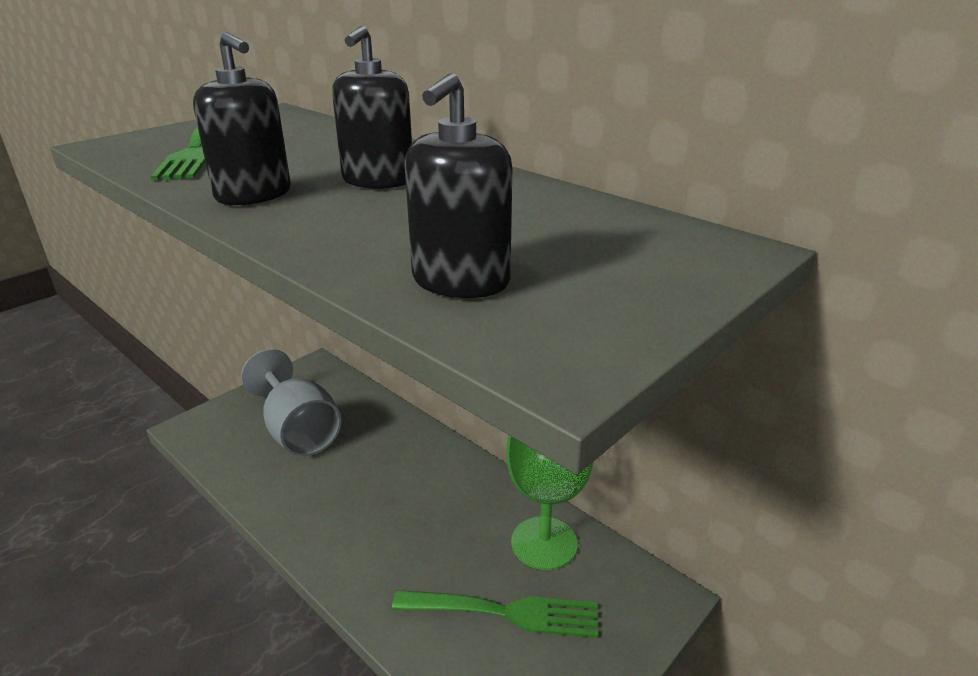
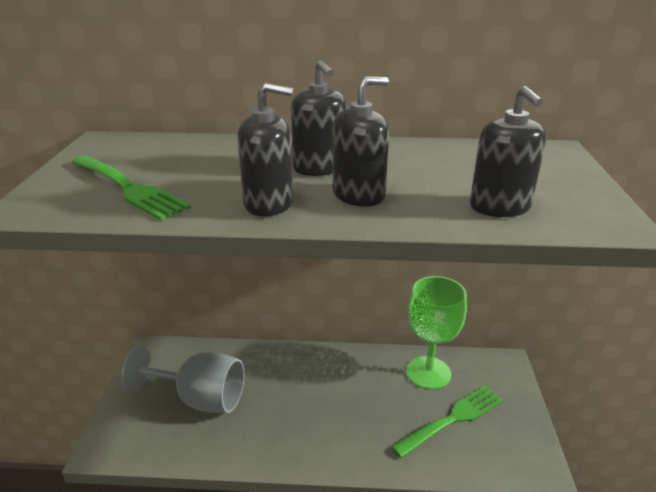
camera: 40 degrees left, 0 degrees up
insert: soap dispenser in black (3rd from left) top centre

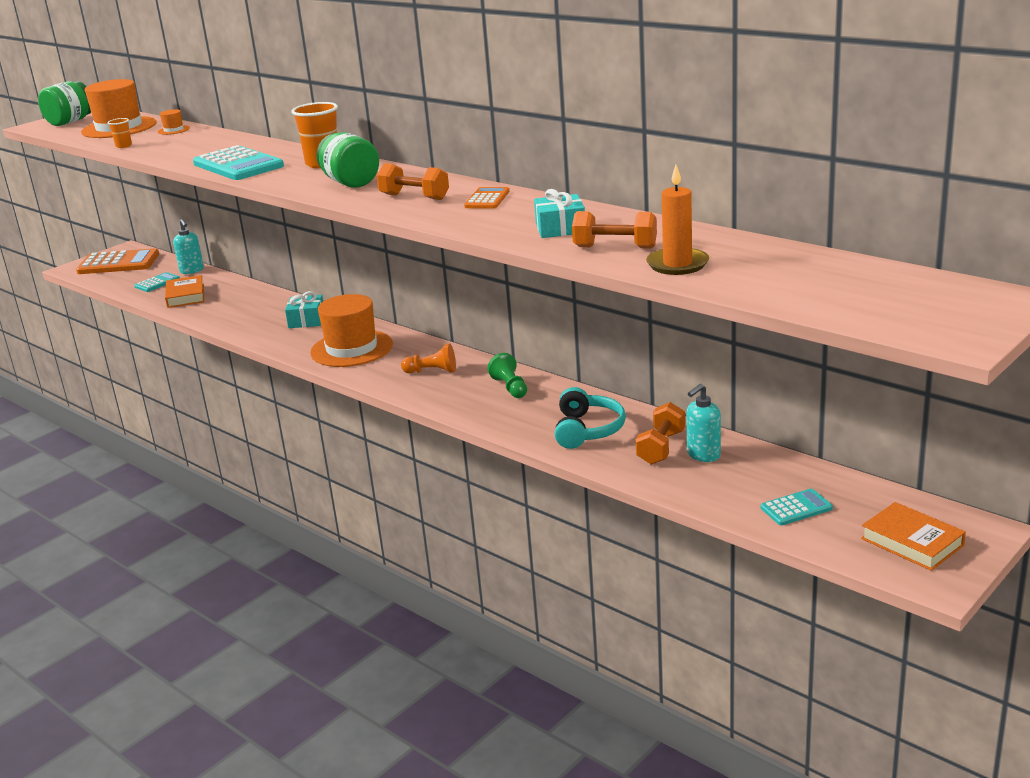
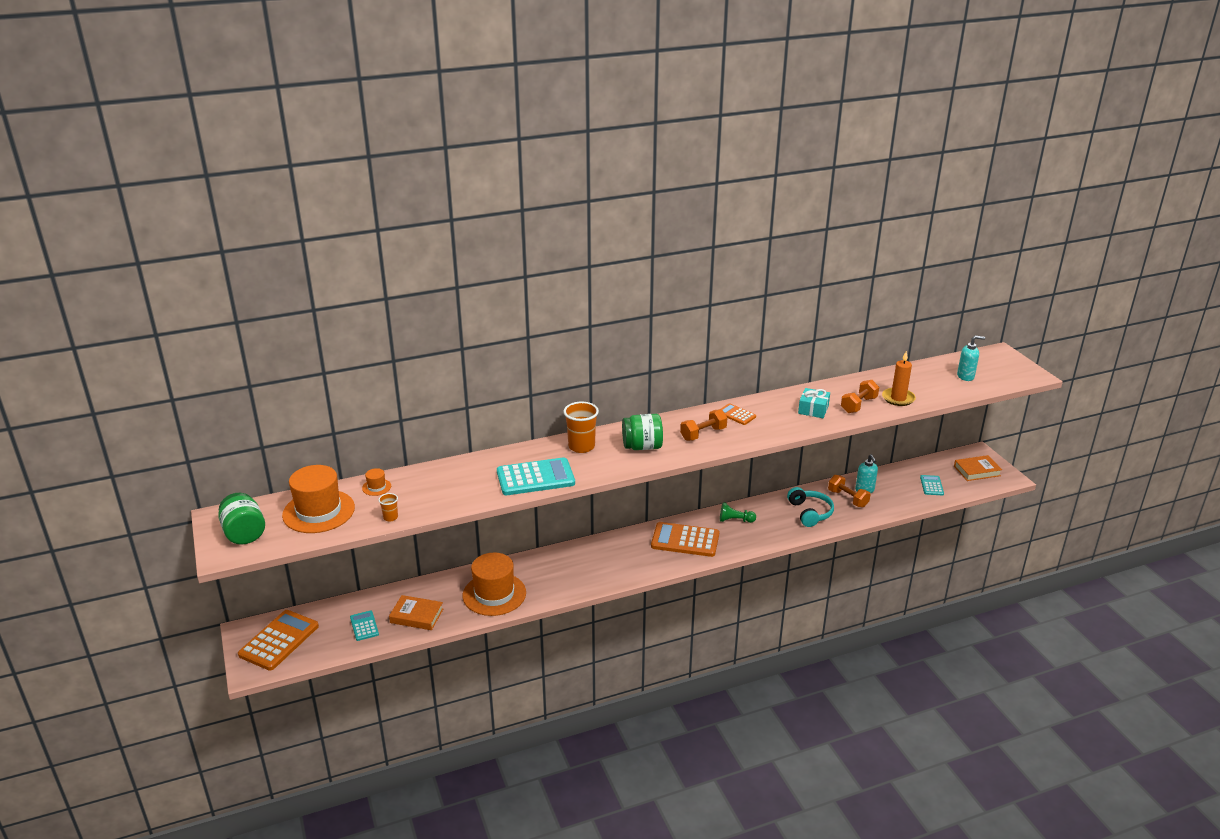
camera: 65 degrees left, 5 degrees up
delete: gift in turquoise (1st from left) middle left
move: soap dispenser in turquoise (1st from left in the first image) top left to soap dispenser in turquoise (2nd from left) middle right; hat in orange (3rd from left) centre to bottom centre
replace: pawn in orange centre to calculator in orange (2nd from left) centre
rotate: headphones in turquoise centre = centre 45 degrees clockwise

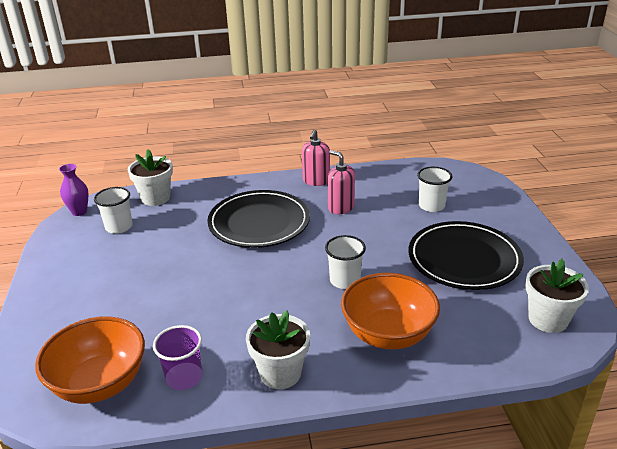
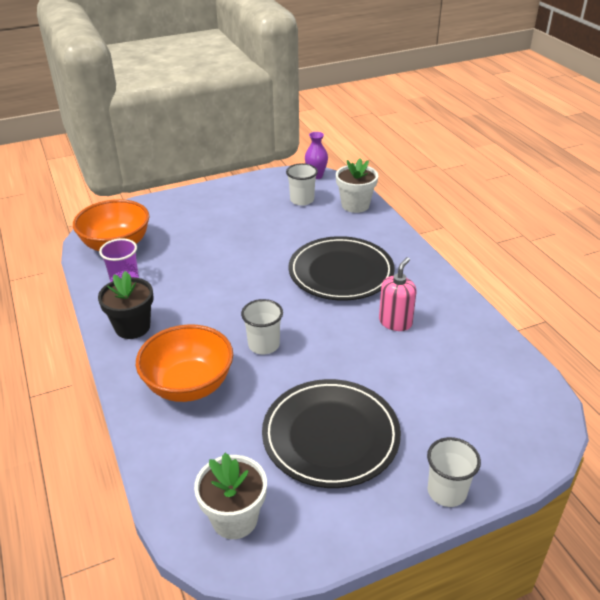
camera: 75 degrees right, 5 degrees up
delete: soap dispenser in pink (1st from left) centre
move: cup in white (3rd from left) middle right to bottom right
recolor: flower pot in white (2nd from left) bottom centre to flower pot in black middle left

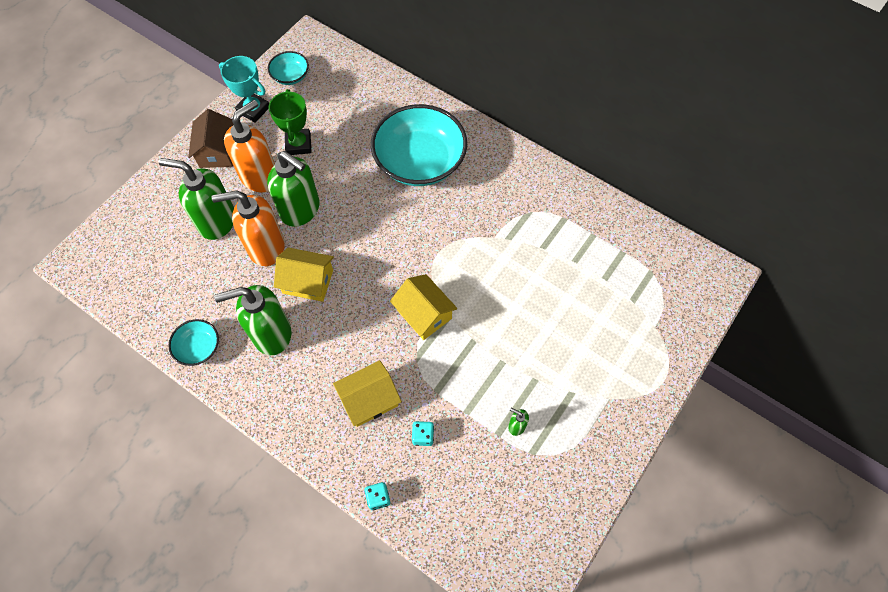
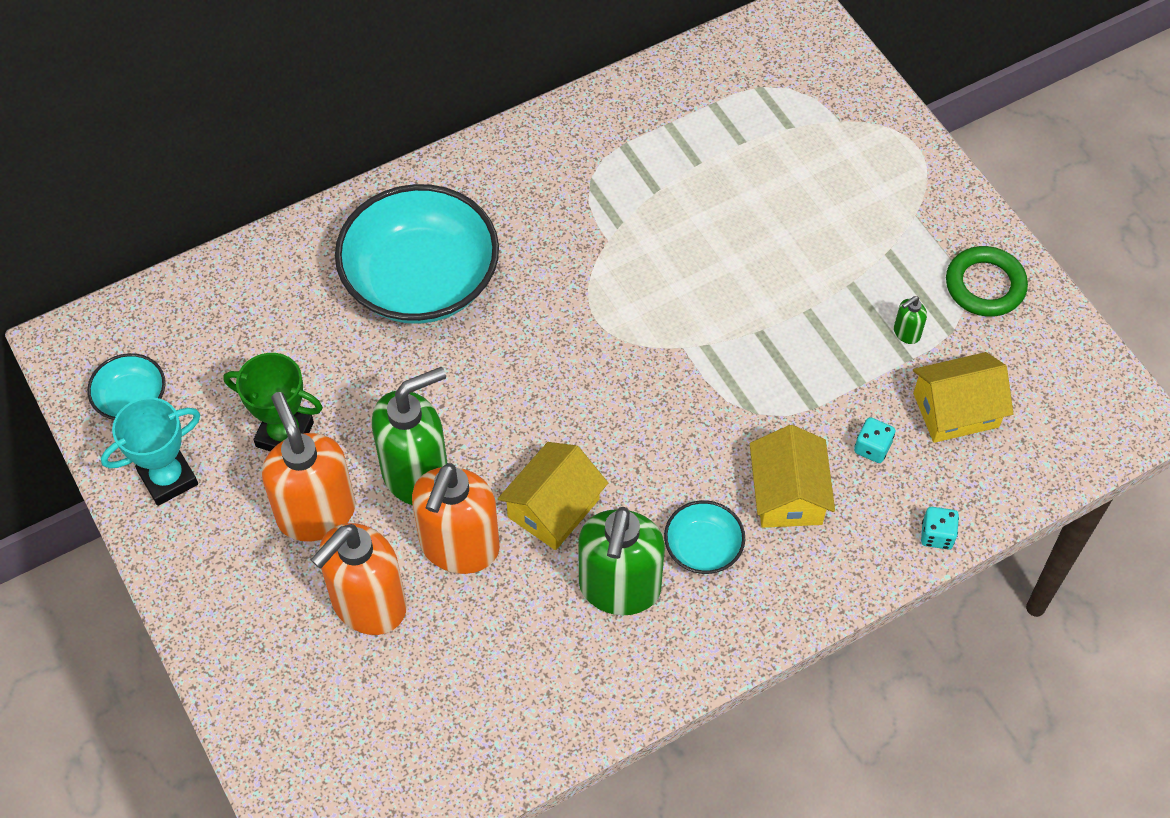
camera: 65 degrees left, 5 degrees down
delete: house in brown top left
insert: ring in green middle right
move: house in yellow (3rd from left) centre to middle right; bowl in turquoise (1st from left in the first image) middle left to bowl in turquoise (3rd from left) centre
recolor: soap dispenser in green (1st from left) middle left to soap dispenser in orange (2nd from left) bottom left

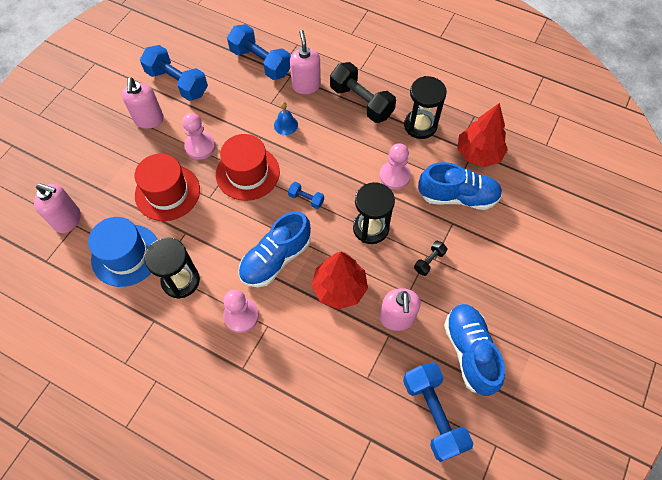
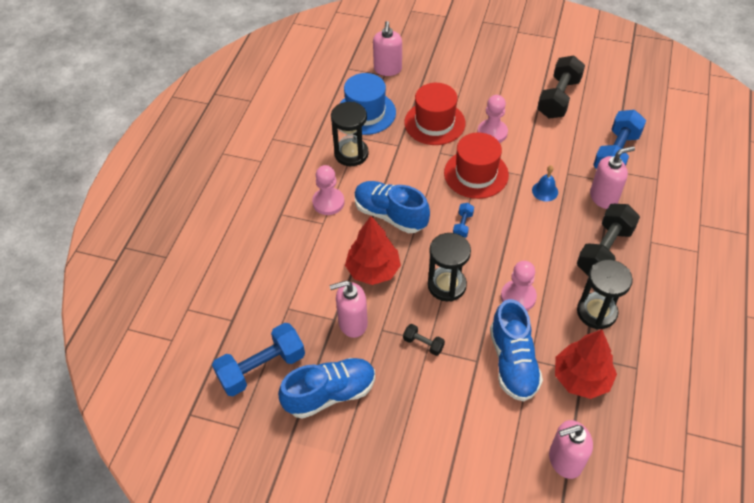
camera: 80 degrees right, 10 degrees down
move: soap dispenser in pink (2nd from left in the first image) top left to soap dispenser in pink (3rd from left) bottom right
recolor: dumbbell in blue (1st from left) top left to dumbbell in black (2nd from left) top right

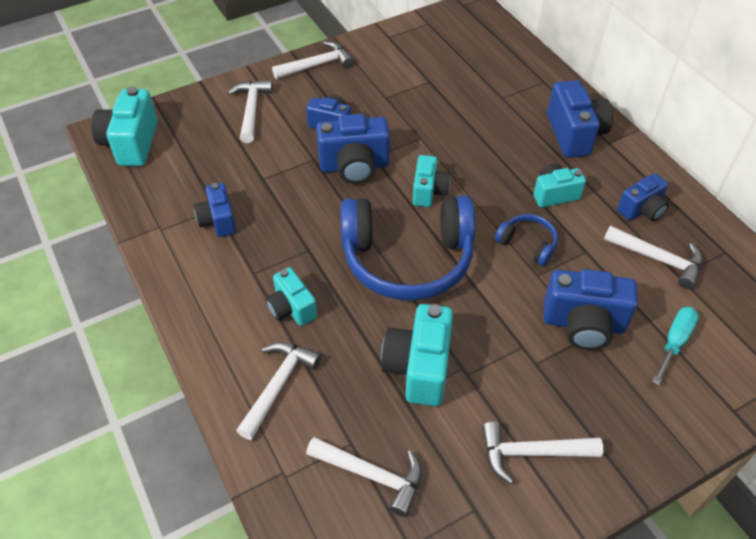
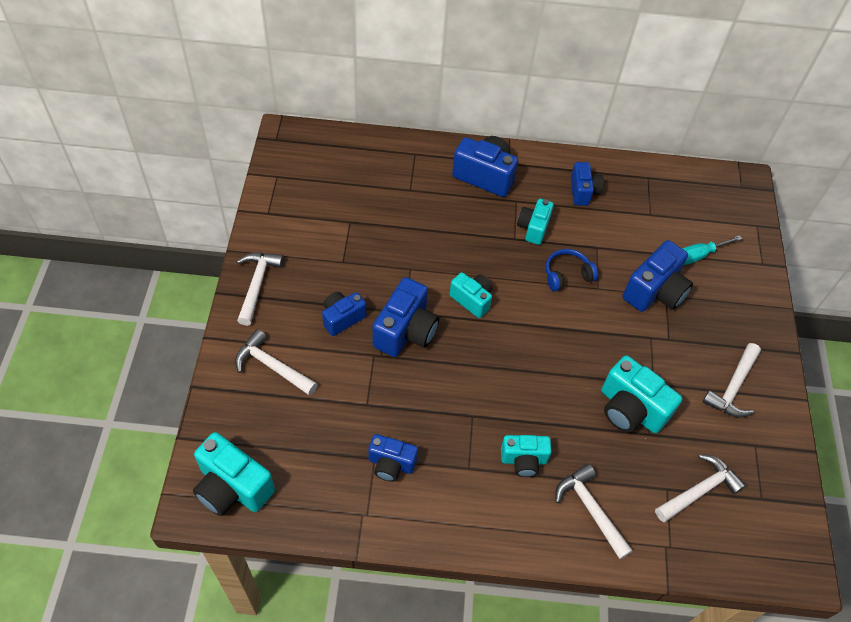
camera: 60 degrees left, 5 degrees up
delete: headphones in blue (1st from left) centre; hammer in white (6th from left) middle right
rotate: screwdriver in turquoise middle right = middle right 90 degrees counterclockwise

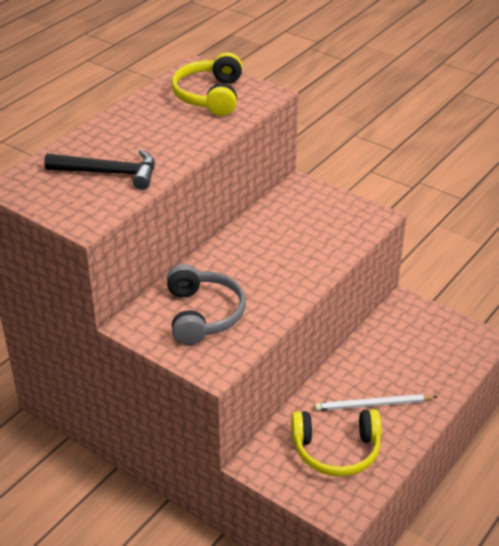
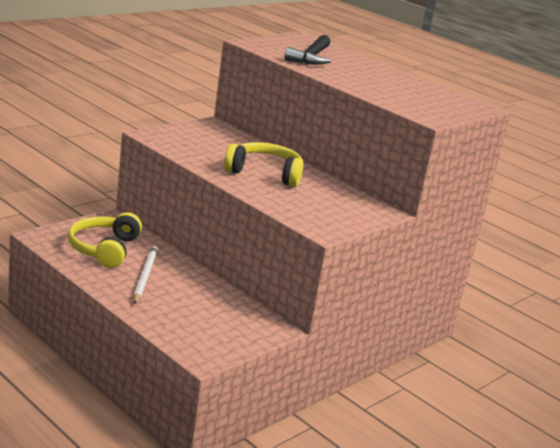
camera: 95 degrees right, 15 degrees down
delete: headphones in grey centre
move: headphones in yellow (1st from left in the first image) top centre to headphones in yellow (2nd from left) centre

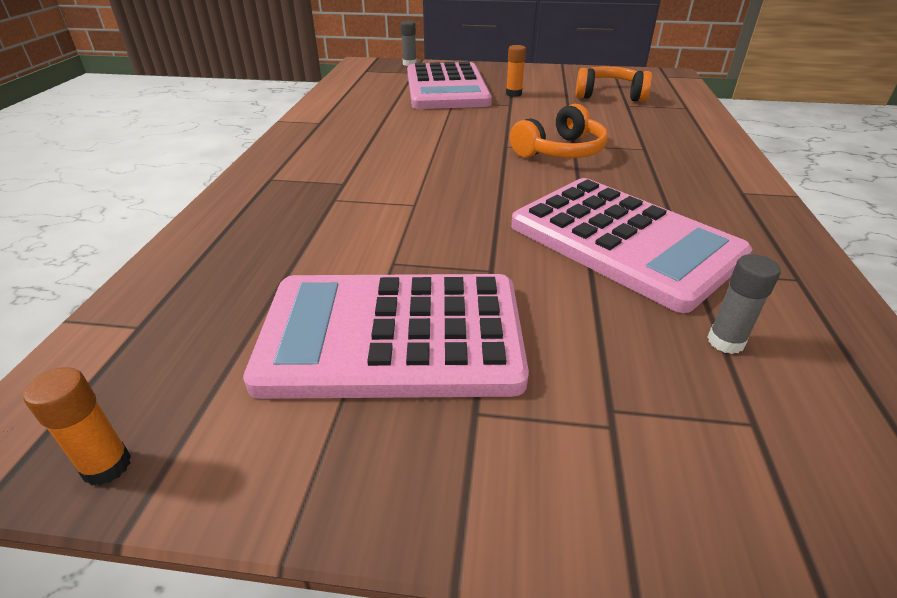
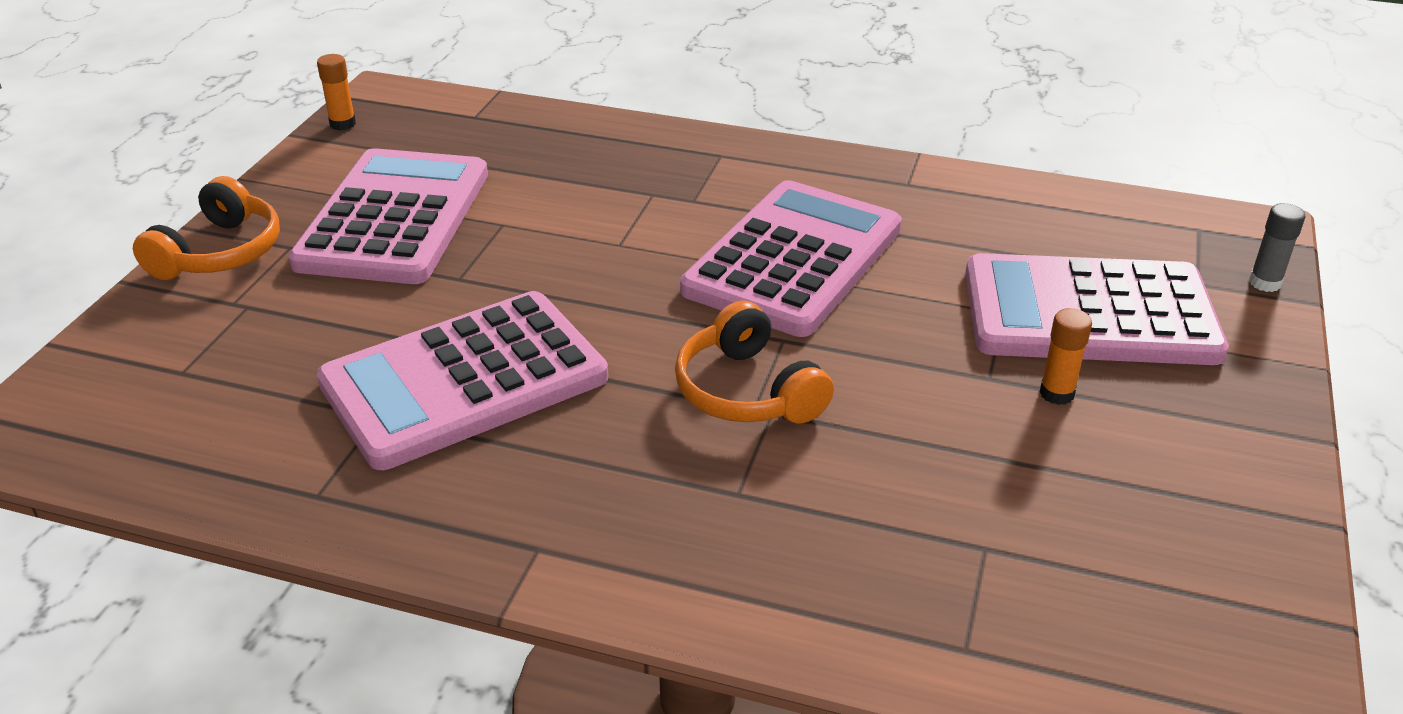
camera: 100 degrees right, 0 degrees up
delete: glue stick in grey (2nd from left) middle right
insert: calculator in pink (3rd from left) centre
move: headphones in orange (2nd from left in the first image) top right to headphones in orange (1st from left) top left

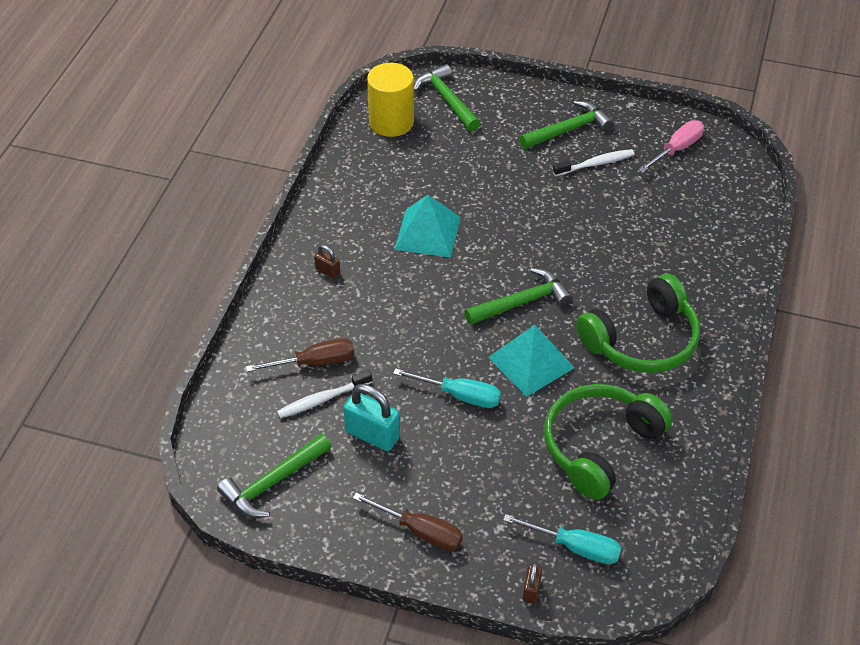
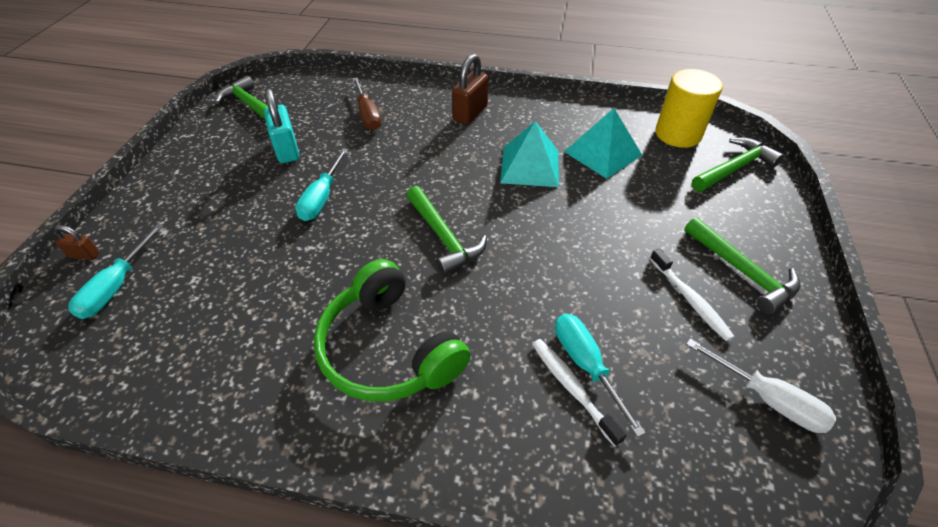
camera: 85 degrees right, 0 degrees up
delete: headphones in green (1st from left) bottom right; screwdriver in brown (2nd from left) bottom centre
insert: screwdriver in turquoise (3rd from left) bottom centre
move: pyramid in turquoise (2nd from left) centre to top centre; toothbrush in white (1st from left) centre to bottom centre
recolor: screwdriver in pink top right to screwdriver in white bottom right
rotate: padlock in turquoise centre = top left 45 degrees counterclockwise
resize: padlock in brown (1st from left in the first image) centre = top centre x1.92

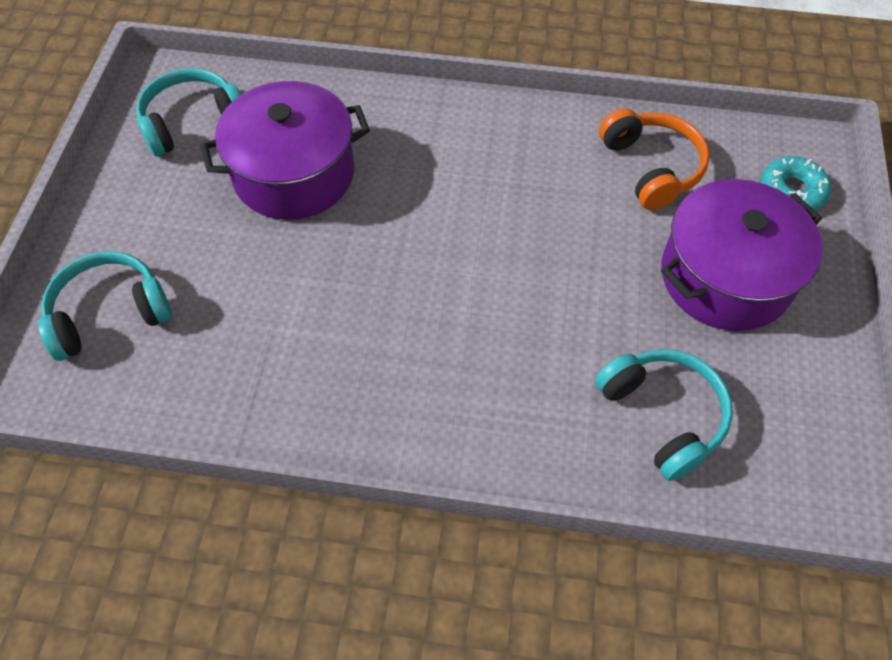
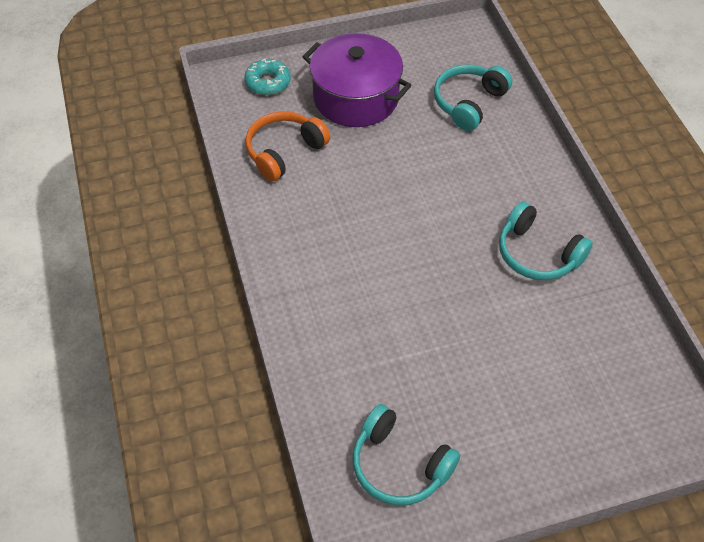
camera: 115 degrees left, 5 degrees down
delete: pot in purple (1st from left) top left
move: headphones in turquoise (1st from left in the first image) middle left to headphones in turquoise (3rd from left) middle right

